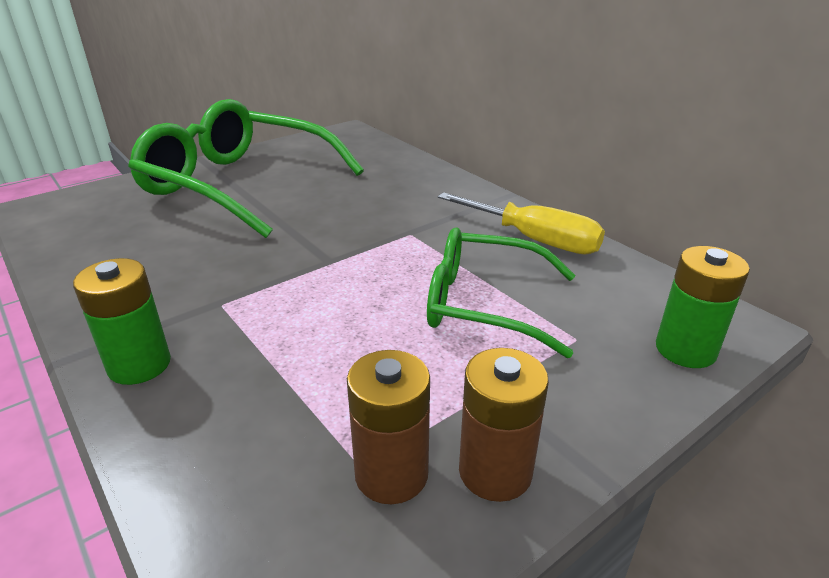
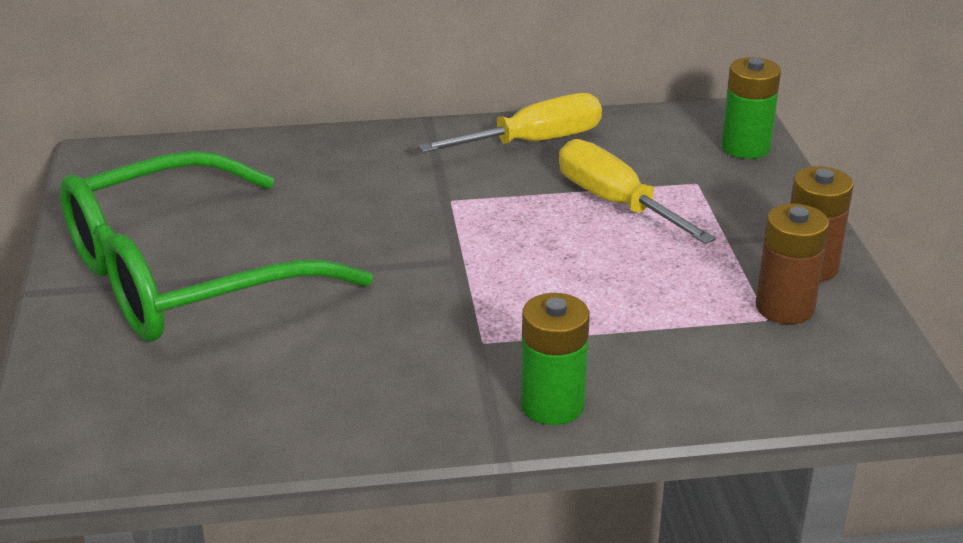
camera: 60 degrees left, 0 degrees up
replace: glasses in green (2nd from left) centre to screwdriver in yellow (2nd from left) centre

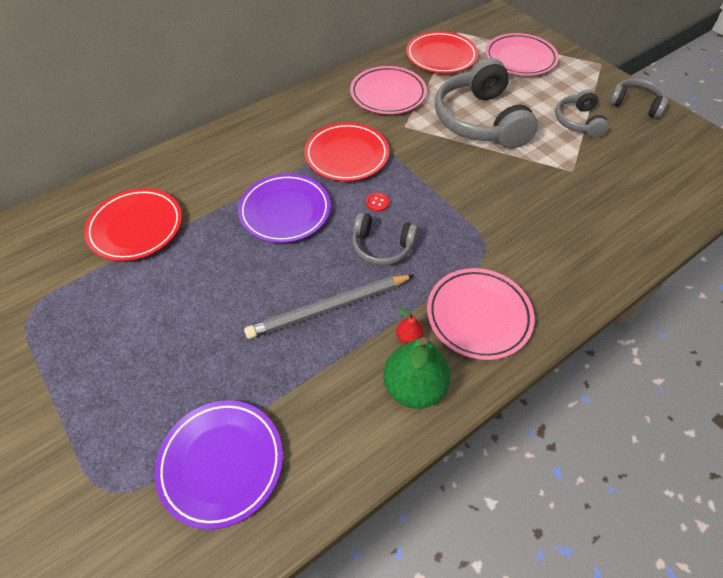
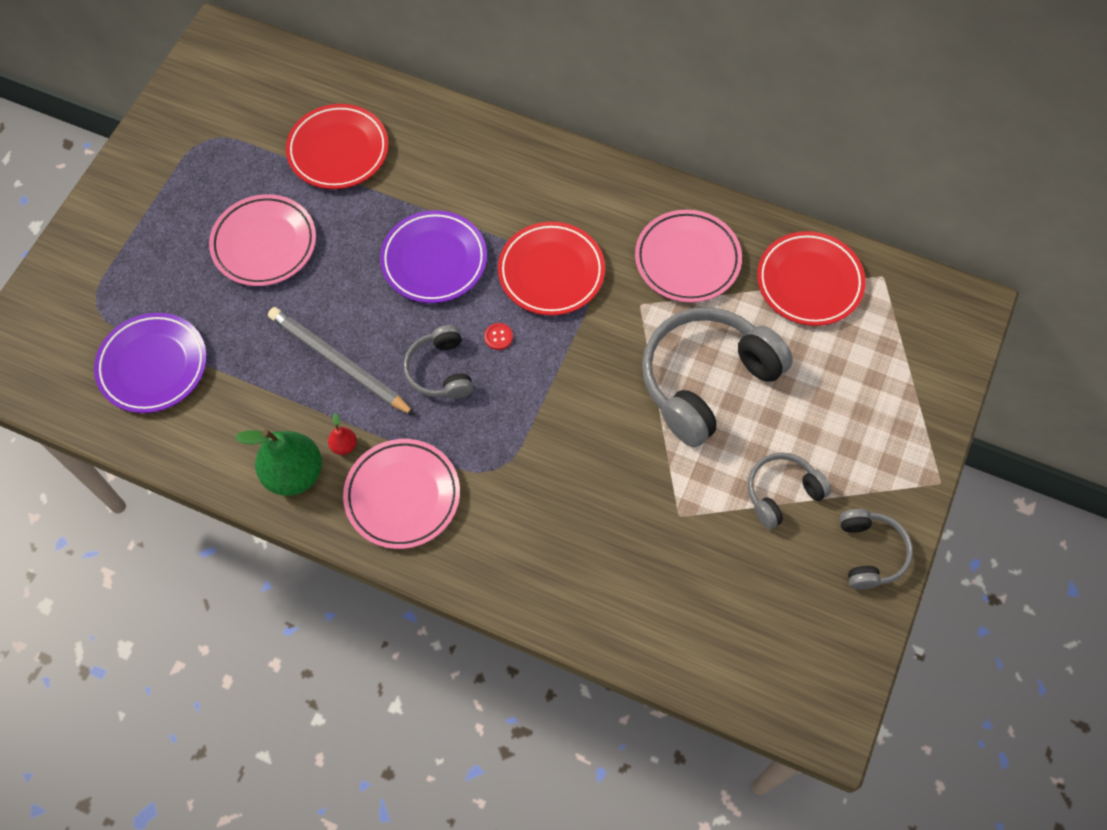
camera: 60 degrees right, 10 degrees up
move: plate in pink (3rd from left in the first image) top right to plate in pink (1st from left) top left

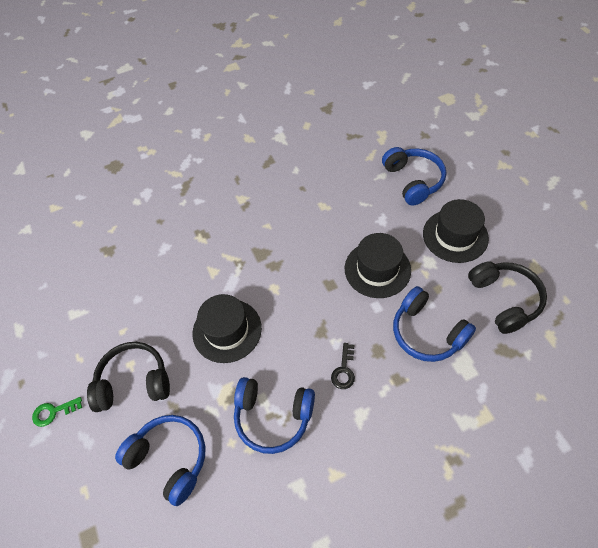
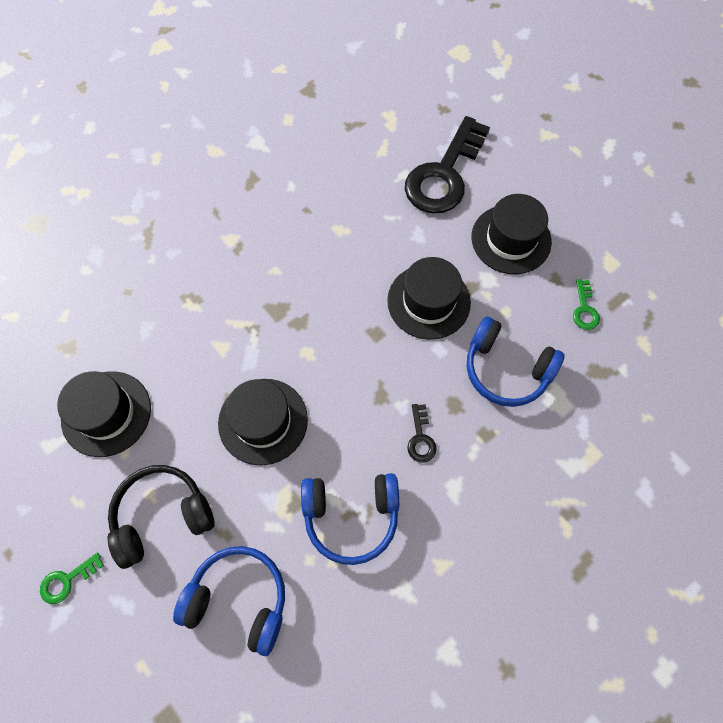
camera: 20 degrees left, 10 degrees up
insert: hat in black (1st from left) middle left
replace: headphones in blue (3rd from left) top right to key in black (2nd from left) top centre; headphones in black (2nd from left) middle right to key in green (2nd from left) middle right

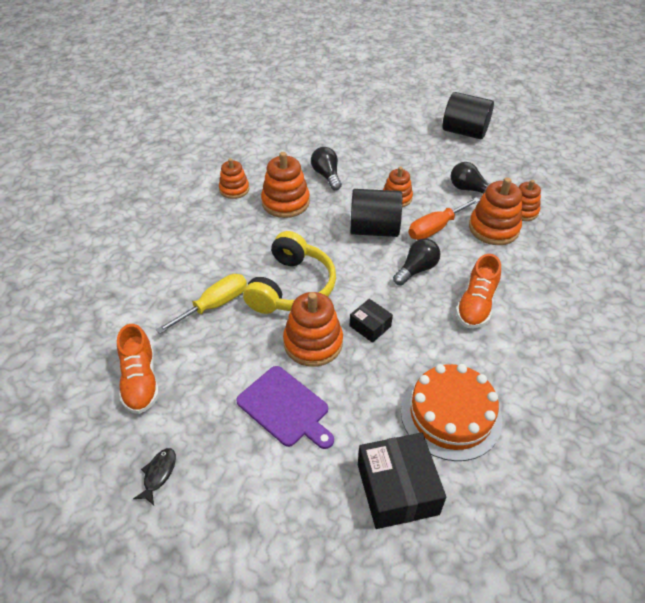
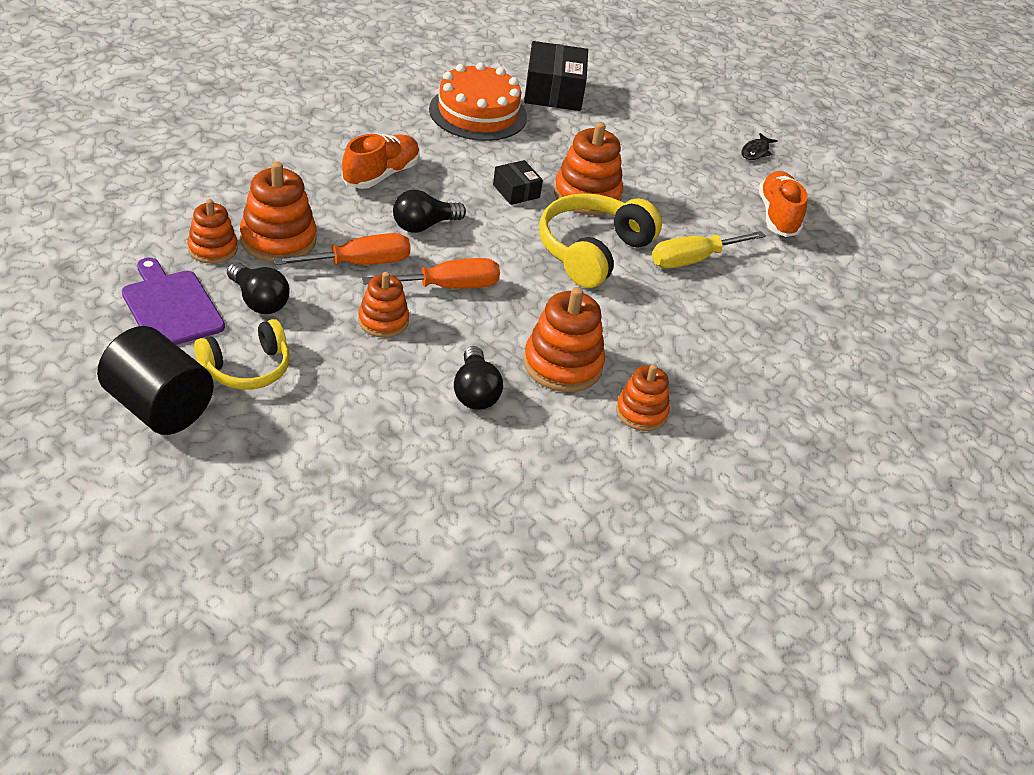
camera: 170 degrees left, 5 degrees down
insert: headphones in yellow (1st from left) middle left
move: cutting board in purple bottom centre to middle left
replace: cylinder in black (1st from left) centre to screwdriver in orange (2nd from left) centre

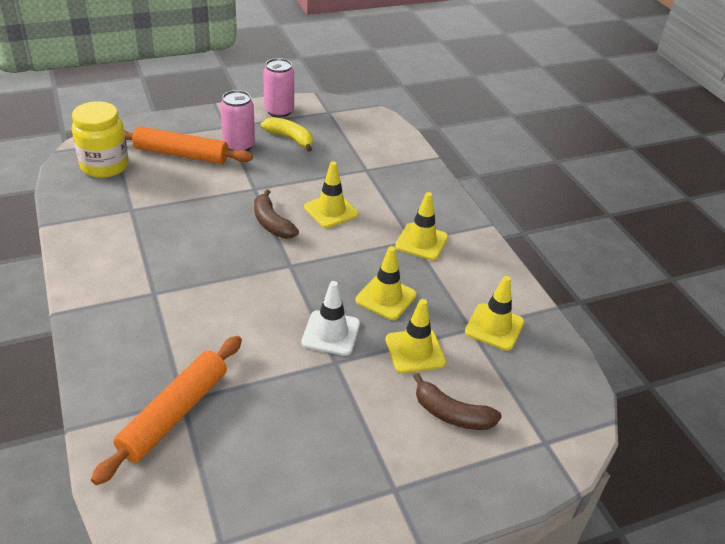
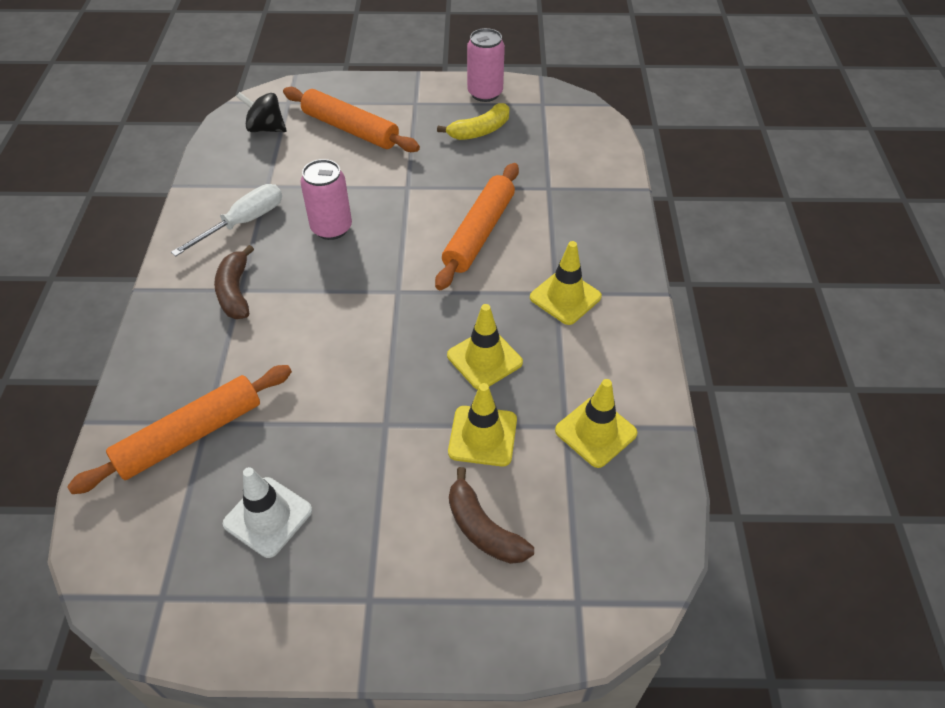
camera: 25 degrees right, 10 degrees up
insert: screwdriver in white top left
move: can in pink (1st from left) top left to top centre; banana in brown (1st from left) centre to middle left; traffic cone in white centre to bottom left
replace: jar in yellow top left to spinning top in black top left; traffic cone in yellow (1st from left) centre to rolling pin in orange (3rd from left) top centre
rotate: banana in yellow top centre = top centre 90 degrees clockwise

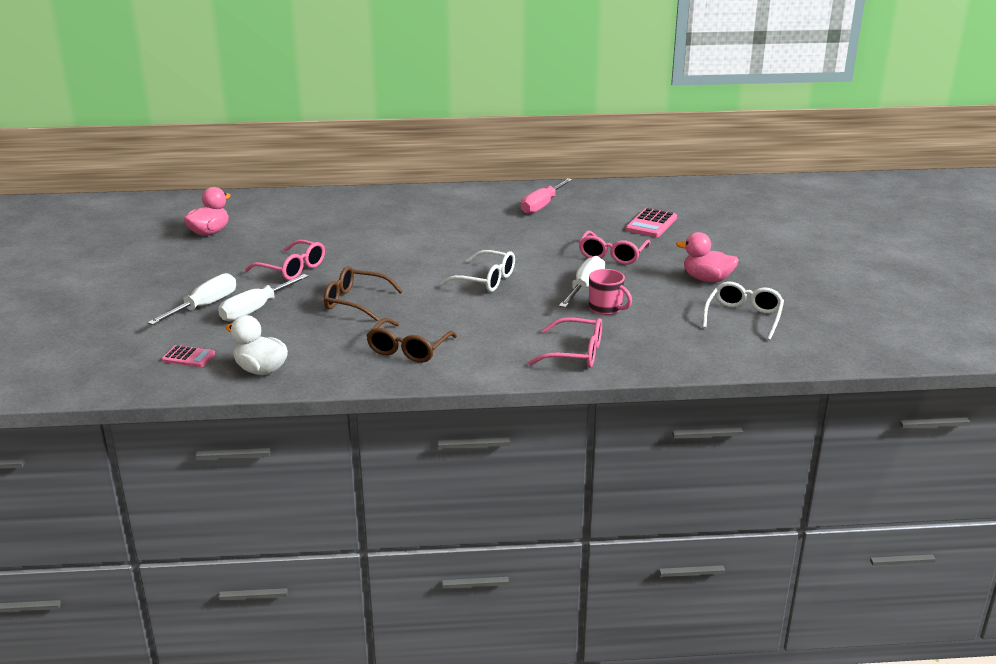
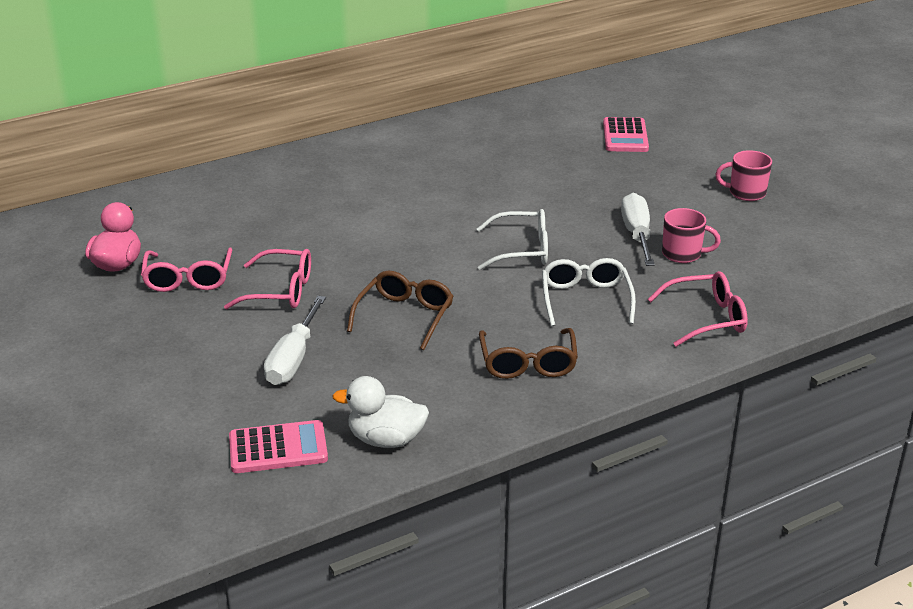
camera: 25 degrees left, 5 degrees up
delete: screwdriver in pink top centre; screwdriver in white (1st from left) middle left
move: glasses in pink (3rd from left in the first image) centre to glasses in pink (1st from left) middle left; glasses in white (2nd from left) middle right to centre
replace: duck in pink (2nd from left) middle right to mug in pink (2nd from left) top right
rotate: glasses in brown (1st from left) centre = centre 120 degrees clockwise
resize: calculator in pink (1st from left) middle left = bottom left x1.56

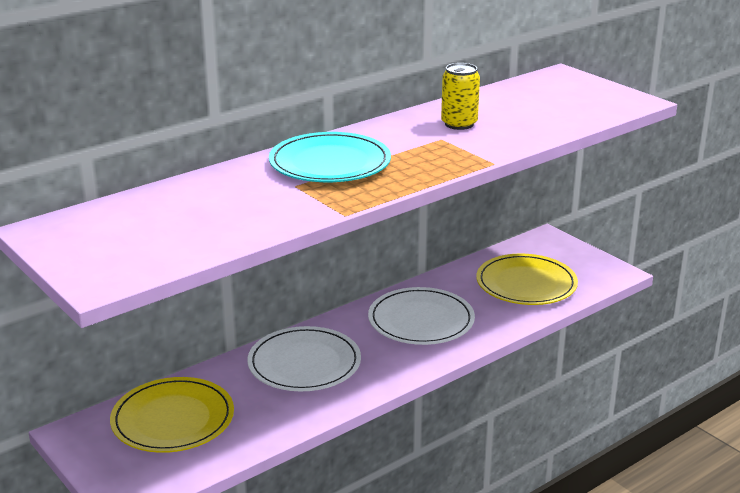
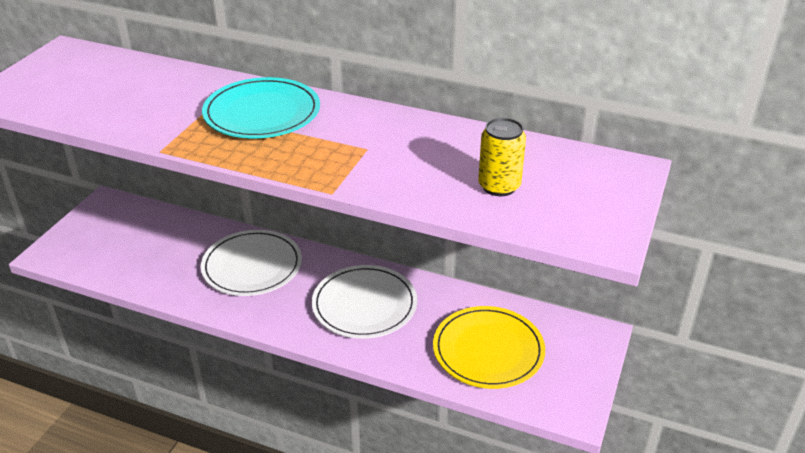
camera: 60 degrees right, 10 degrees up
delete: plate in yellow (1st from left) bottom left
move: can in yellow top centre to centre

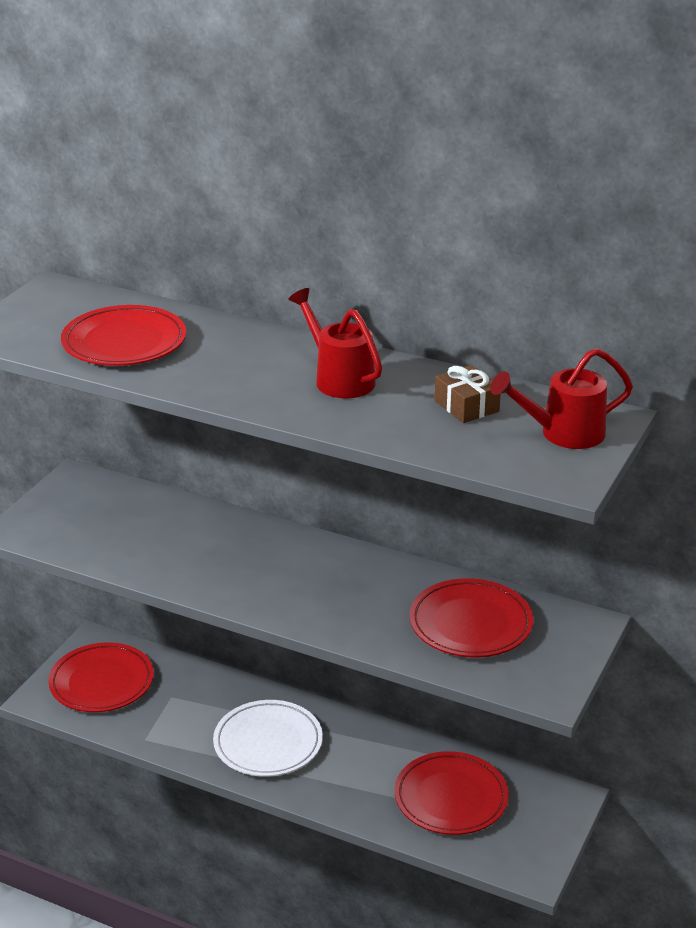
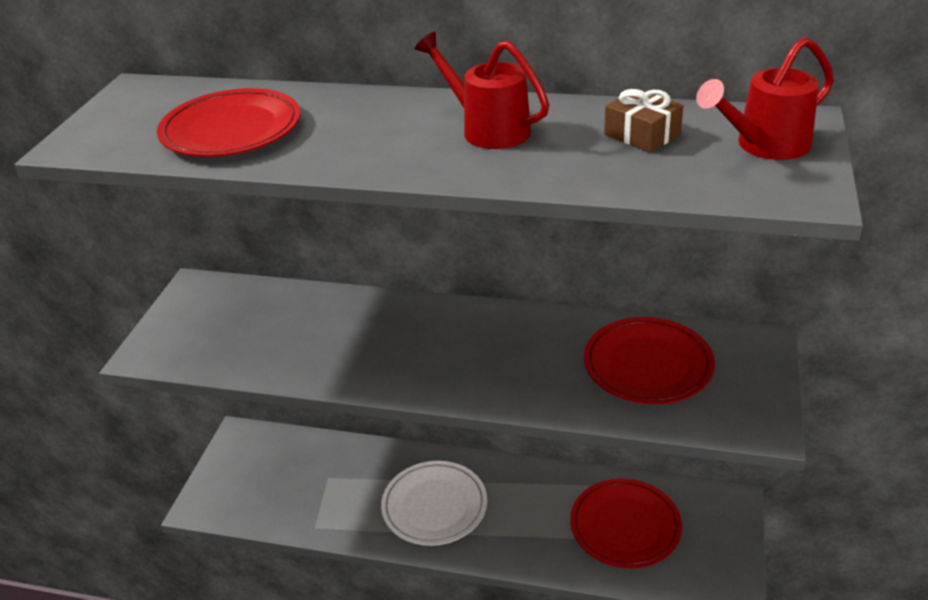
camera: 10 degrees left, 5 degrees up
delete: plate in red (1st from left) bottom left

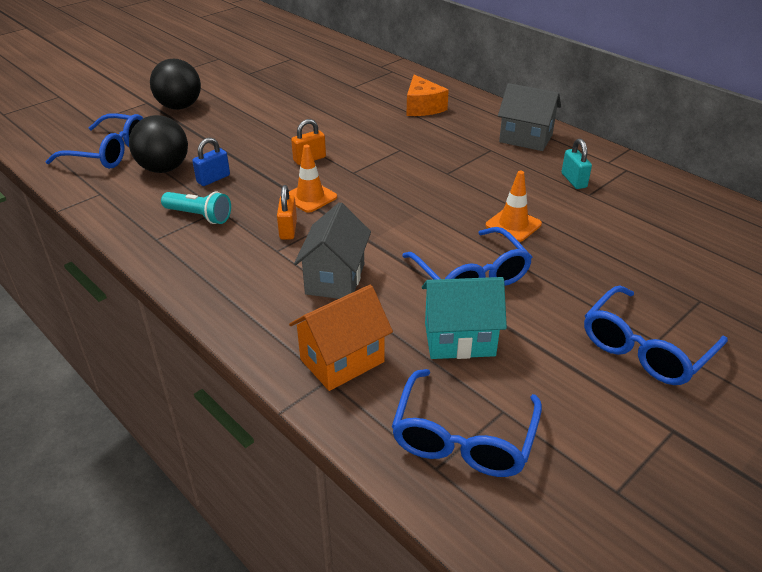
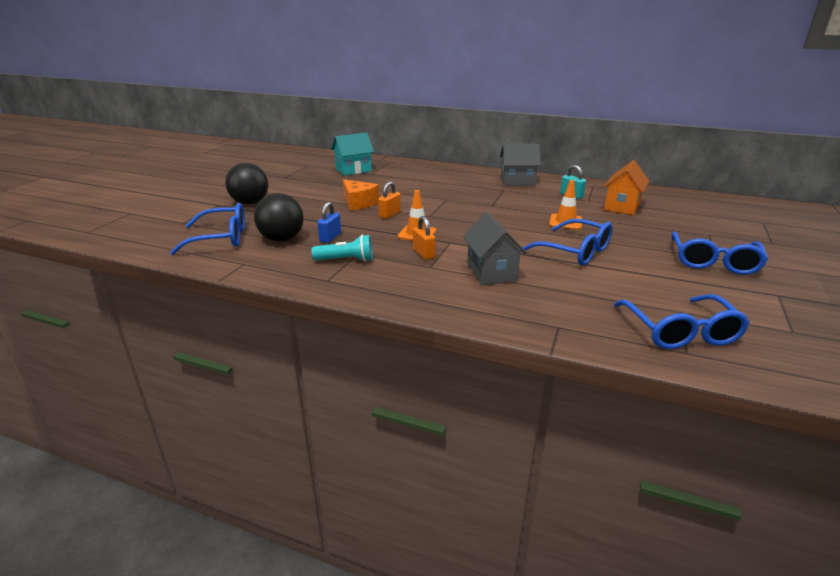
camera: 25 degrees left, 10 degrees down
move: cheese in orange top centre to centre; house in turquoise centre to top centre; house in orange centre to top right

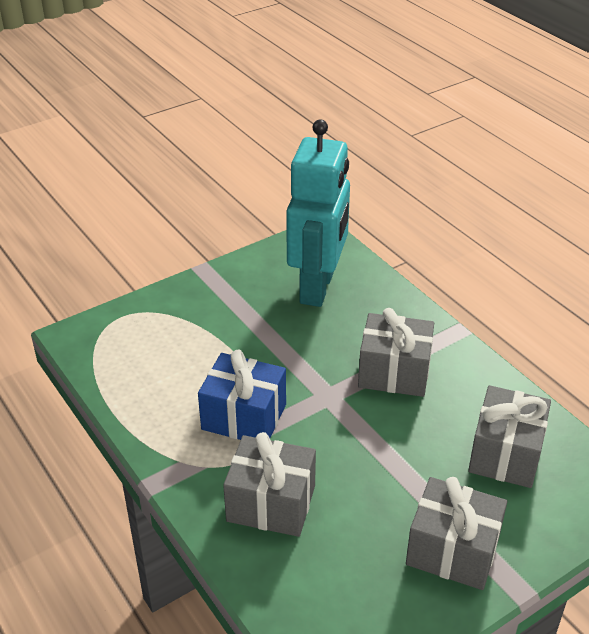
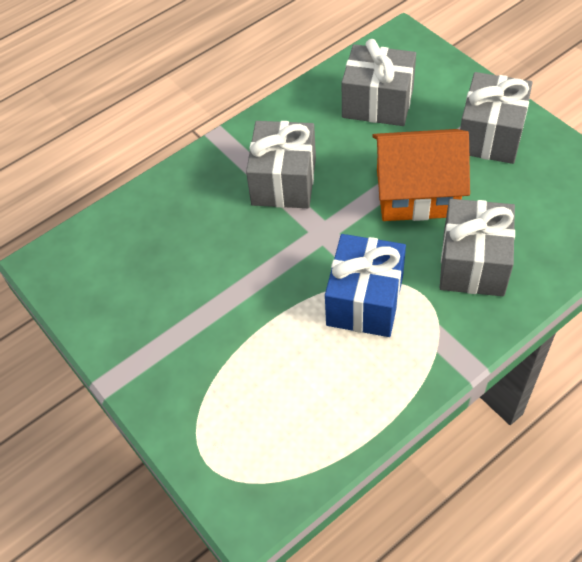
camera: 90 degrees left, 15 degrees up
delete: robot in turquoise centre
insert: house in orange top right

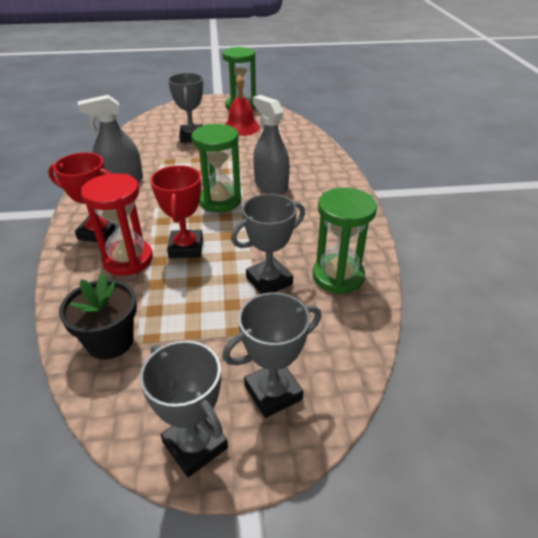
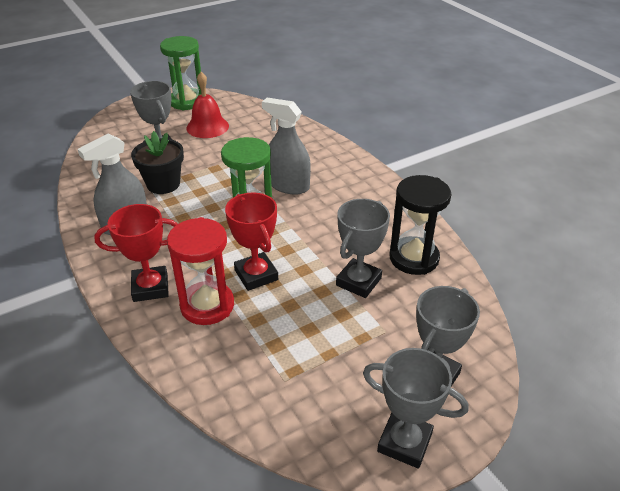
camera: 25 degrees left, 0 degrees up
move: flower pot in black middle left to top left
recolor: hourglass in green (3rd from left) centre to hourglass in black middle right

